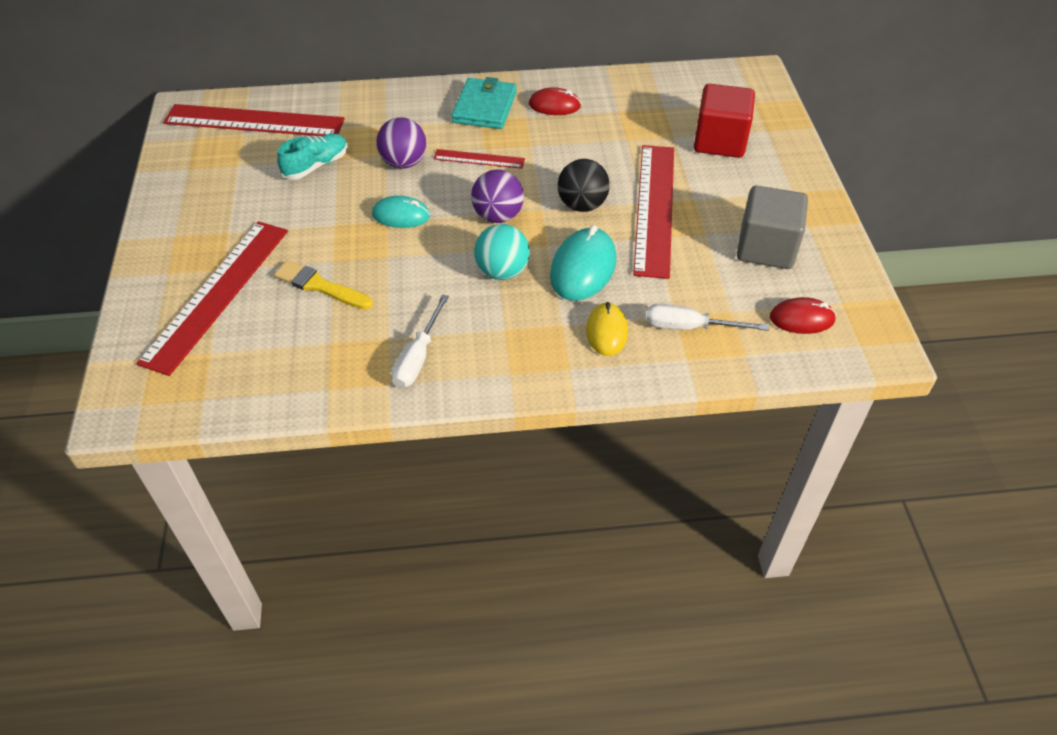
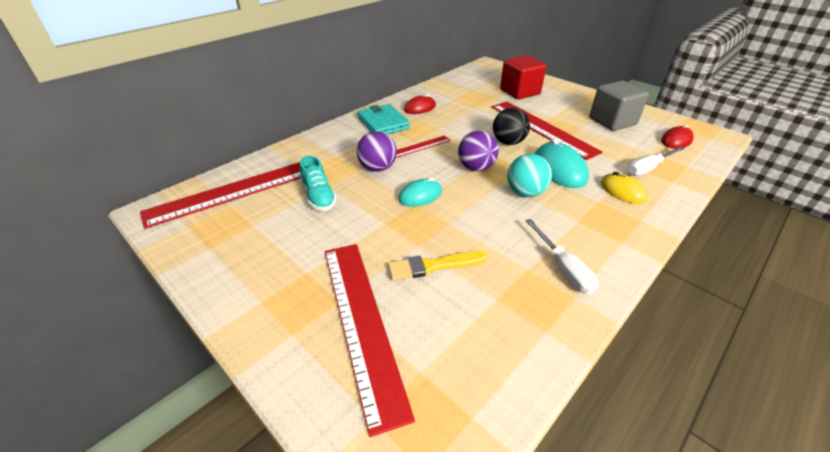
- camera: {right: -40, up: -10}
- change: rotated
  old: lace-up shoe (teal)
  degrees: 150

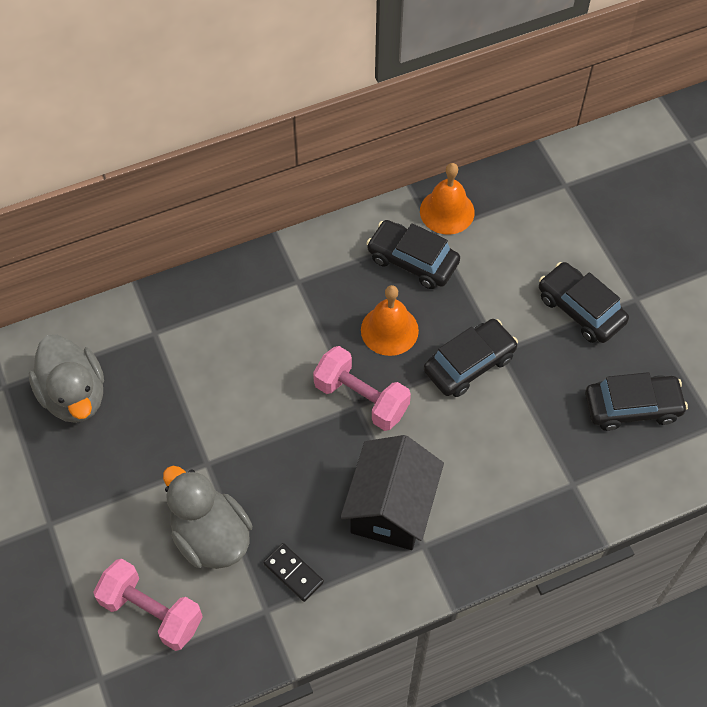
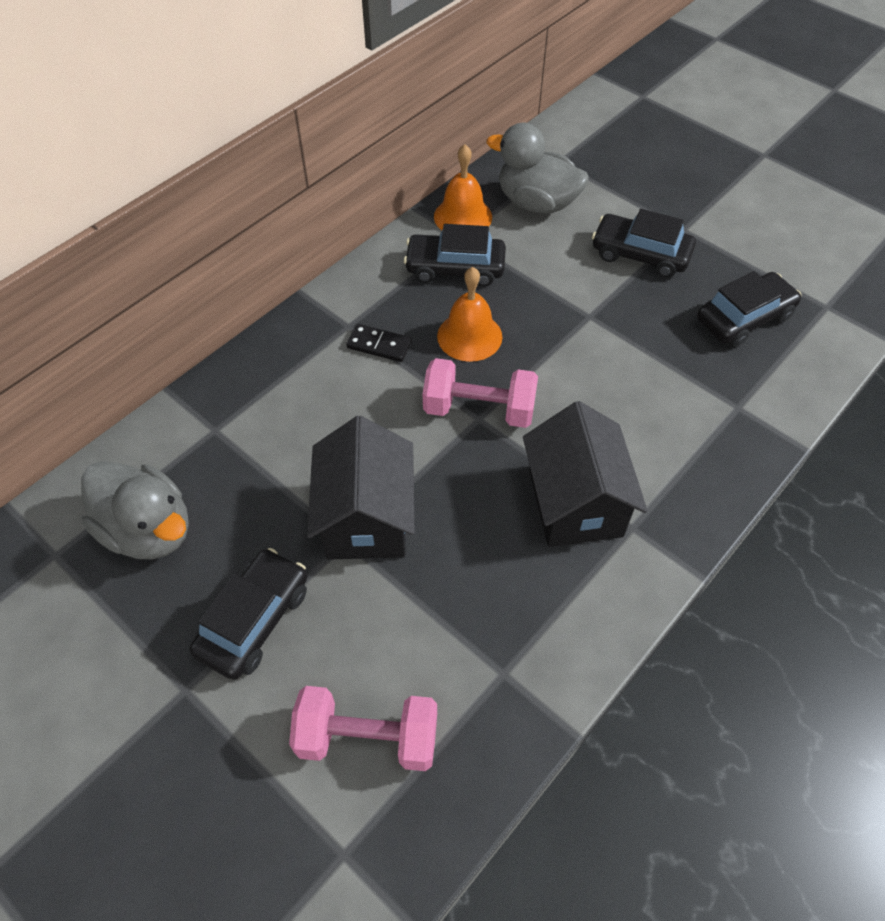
- camera: {right: -25, up: -5}
- change: new
  new: cottage (jet-black) (no. 1 from left)
- change: shifted
  old: rubber duck (ash-grey) (no. 2 from left)
- change: shifted
  old: domino tile (jet-black)
- change: shifted
  old: toy car (jet-black) (no. 2 from left in the first image)
  new: toy car (jet-black) (no. 1 from left)

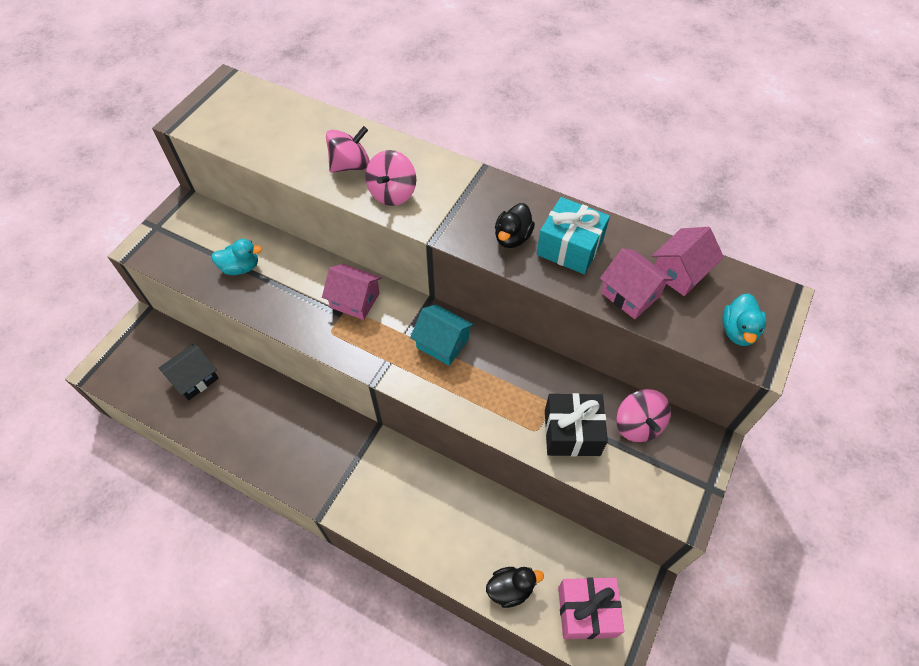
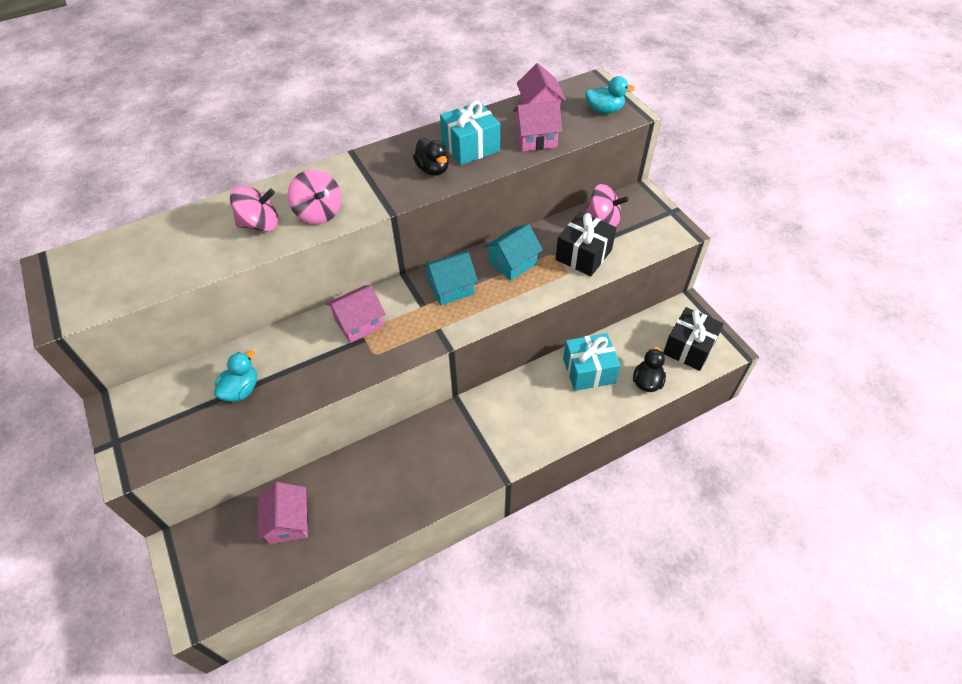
- camera: {right: -55, up: -5}
- change: new
  new: cottage (teal) (no. 2 from left)
- change: new
  new: gift (teal) (no. 2 from left)
- change: repainted
  old: cottage (jet-black)
  new: cottage (pink) (no. 1 from left)
- change: repainted
  old: gift (pink)
  new: gift (jet-black) (no. 2 from left)
- change: rotated
  old: toy top (pink) (no. 1 from left)
  degrees: 75
- change: rotated
  old: rubber duck (teal) (no. 2 from left)
  degrees: -45

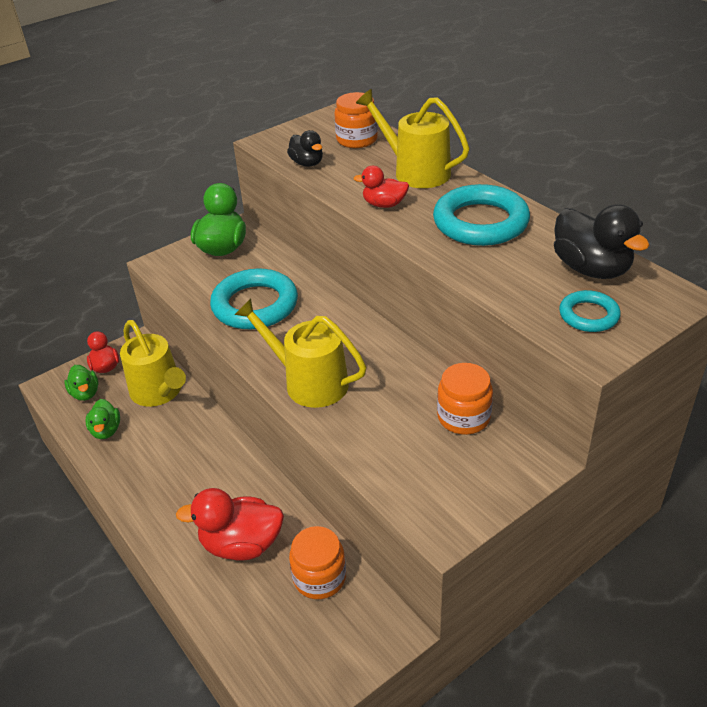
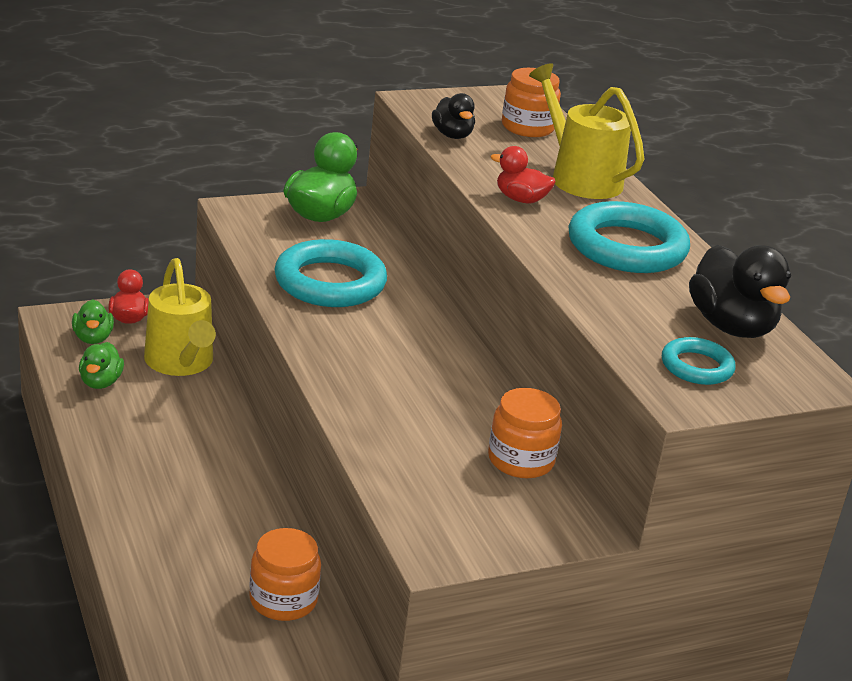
- camera: {right: 10, up: -10}
- change: gone
  old: rubber duck (crimson) (no. 2 from left)
- change: gone
  old: watering can (bright yellow) (no. 2 from left)

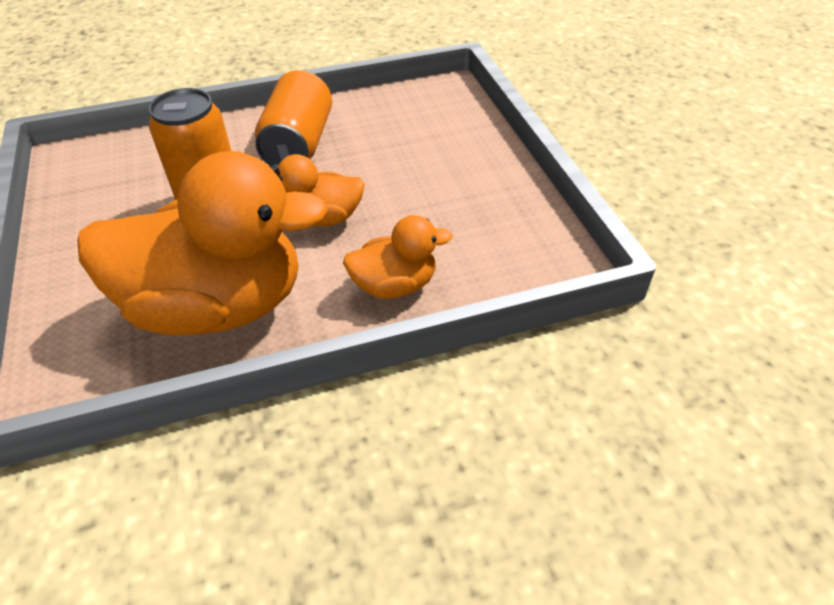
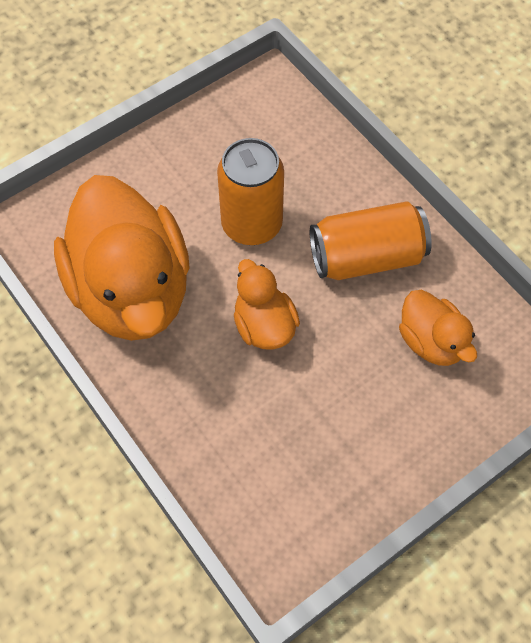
- camera: {right: 70, up: 15}
- change: shifted
  old: rubber duck (orange-coloured) (no. 3 from left)

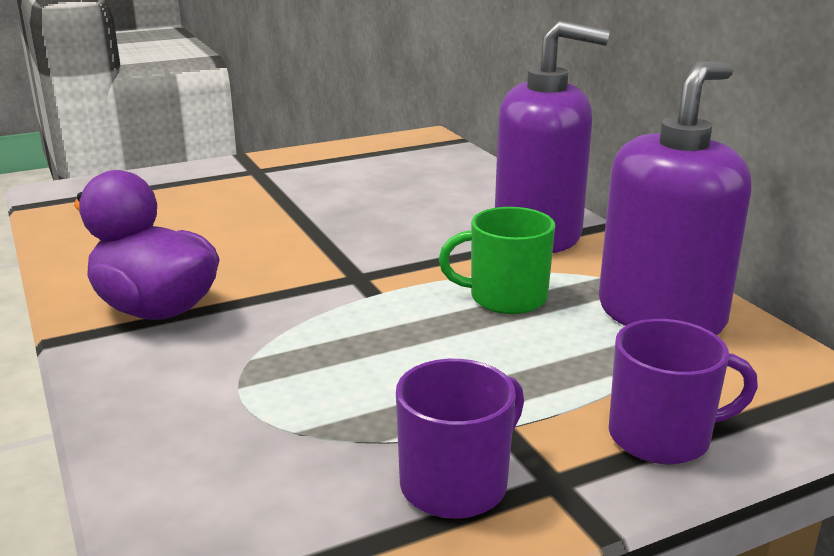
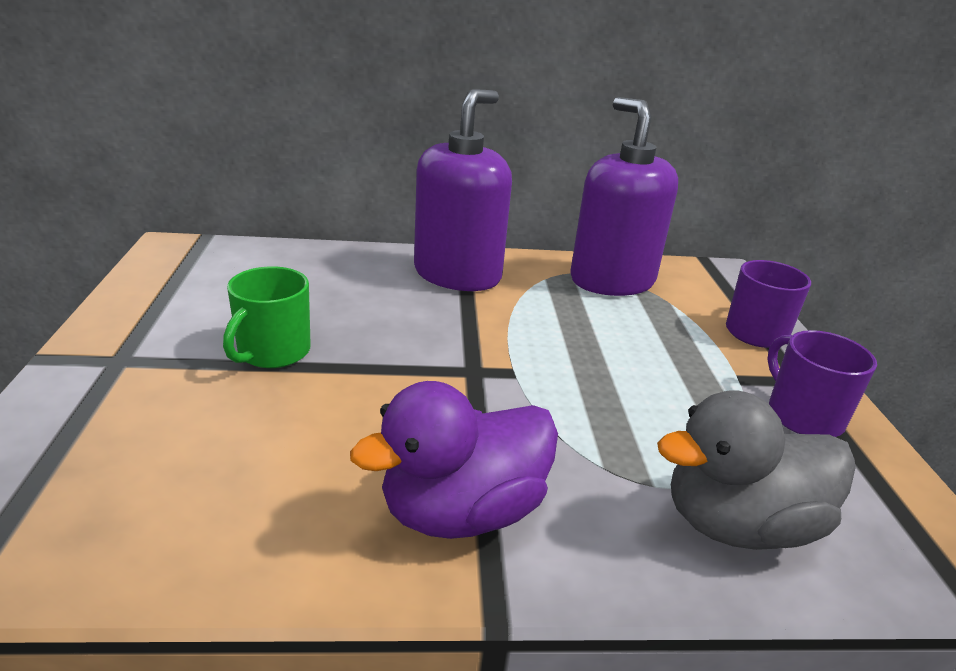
- camera: {right: -70, up: 5}
- change: new
  new: rubber duck (ash-grey)
- change: shifted
  old: tea mug (emerald)

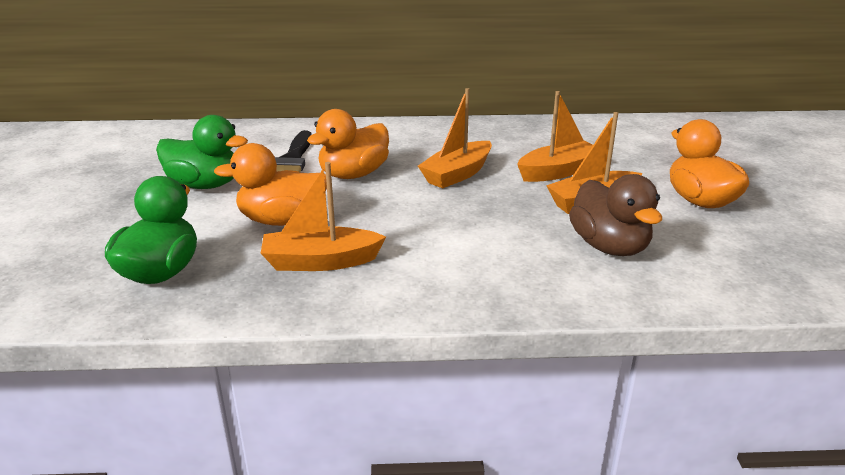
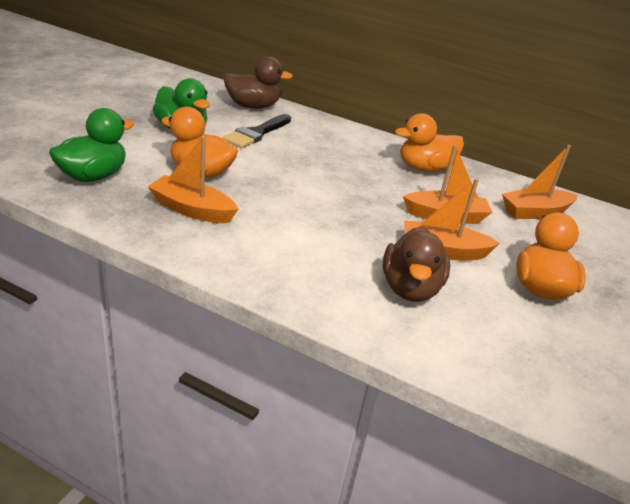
- camera: {right: 25, up: 5}
- change: new
  new: rubber duck (dark brown) (no. 1 from left)
- change: shifted
  old: rubber duck (orange-coloured) (no. 2 from left)
- change: shifted
  old: boat (orange-coloured) (no. 2 from left in the first image)
  new: boat (orange-coloured) (no. 4 from left)

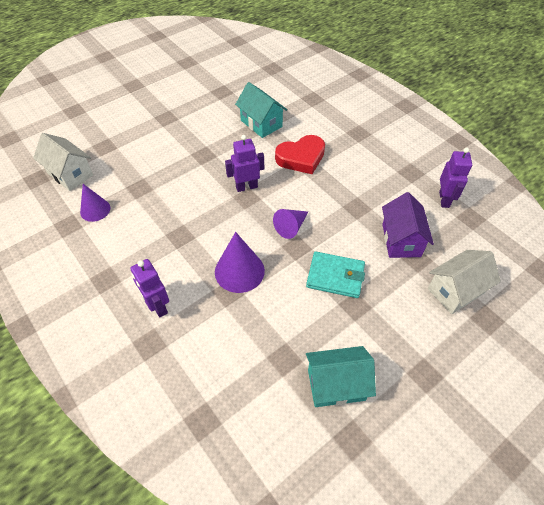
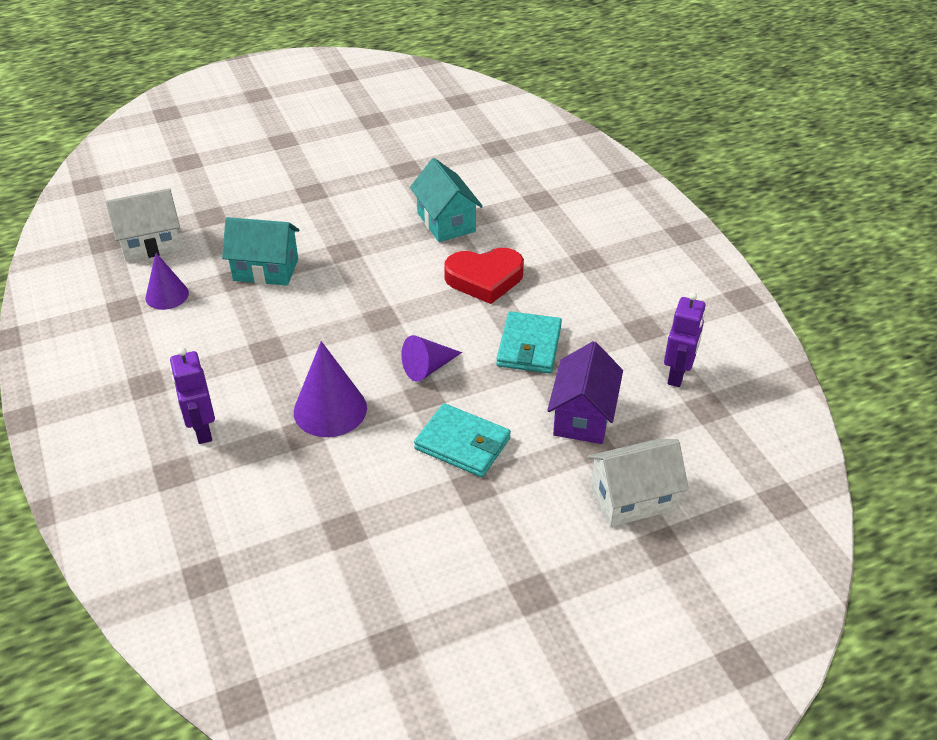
- camera: {right: 15, up: -10}
- change: gone
  old: toy robot (violet) (no. 2 from left)
- change: new
  new: card wallet (teal) (no. 2 from left)
- change: shifted
  old: cottage (teal) (no. 2 from left in the first image)
  new: cottage (teal) (no. 1 from left)
- change: rotated
  old: cottage (pure white) (no. 1 from left)
  degrees: -75

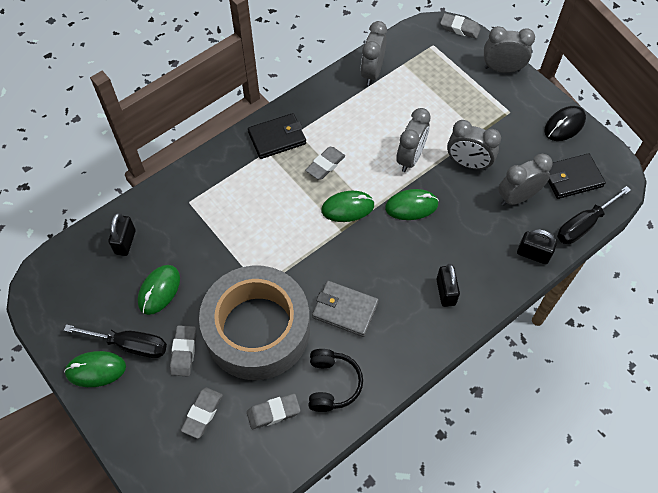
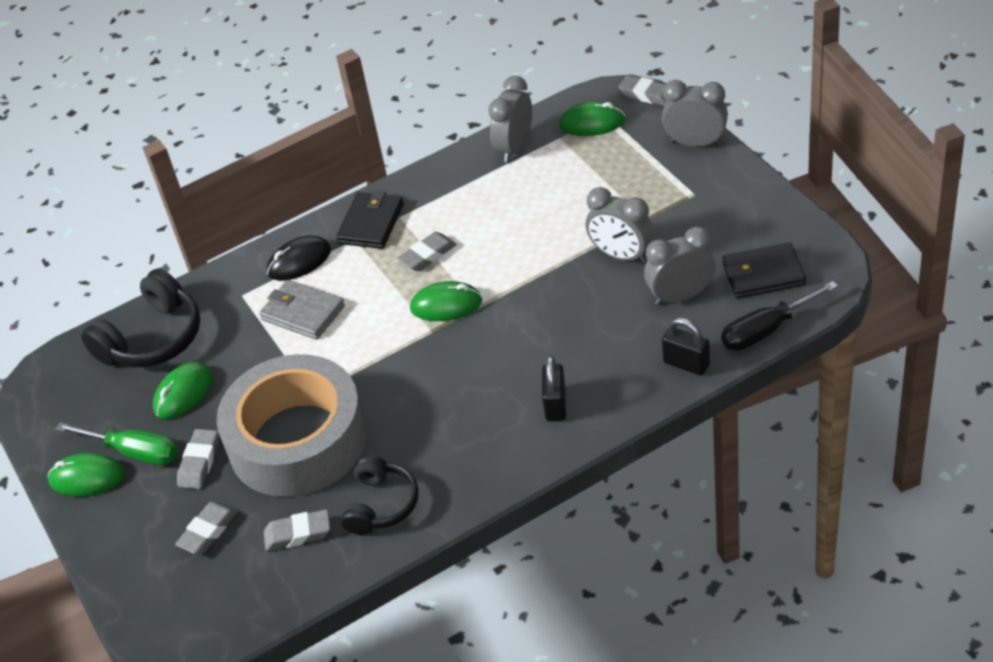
- camera: {right: 15, up: -15}
- change: gone
  old: clock (ash-grey) (no. 2 from left)
- change: shifted
  old: card wallet (ash-grey)
- change: shifted
  old: computer mouse (emerald) (no. 4 from left)
- change: shifted
  old: computer mouse (jet-black)
- change: swapped
  old: small lock (jet-black) (no. 1 from left)
  new: headset (jet-black) (no. 1 from left)
- change: repainted
  old: hand screwdriver (jet-black) (no. 1 from left)
  new: hand screwdriver (emerald)
- change: rotated
  old: card wallet (jet-black) (no. 1 from left)
  degrees: -60

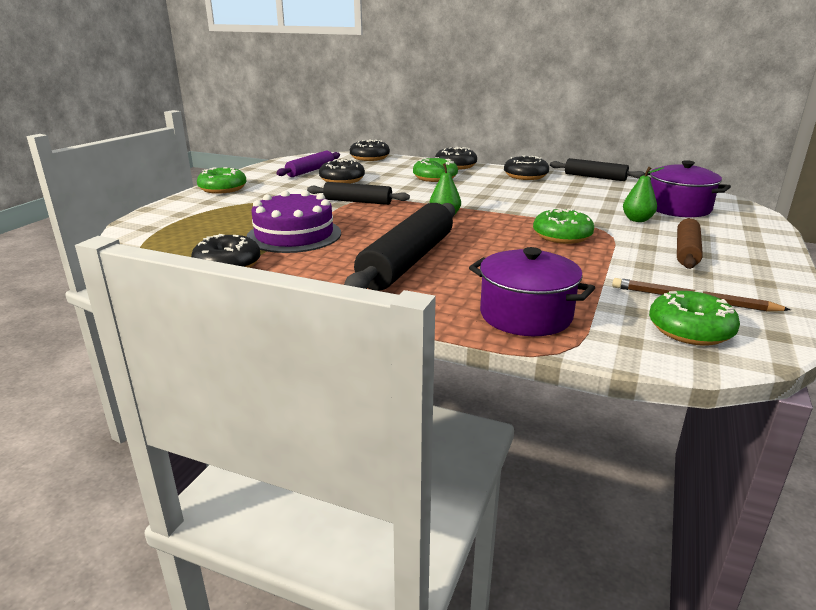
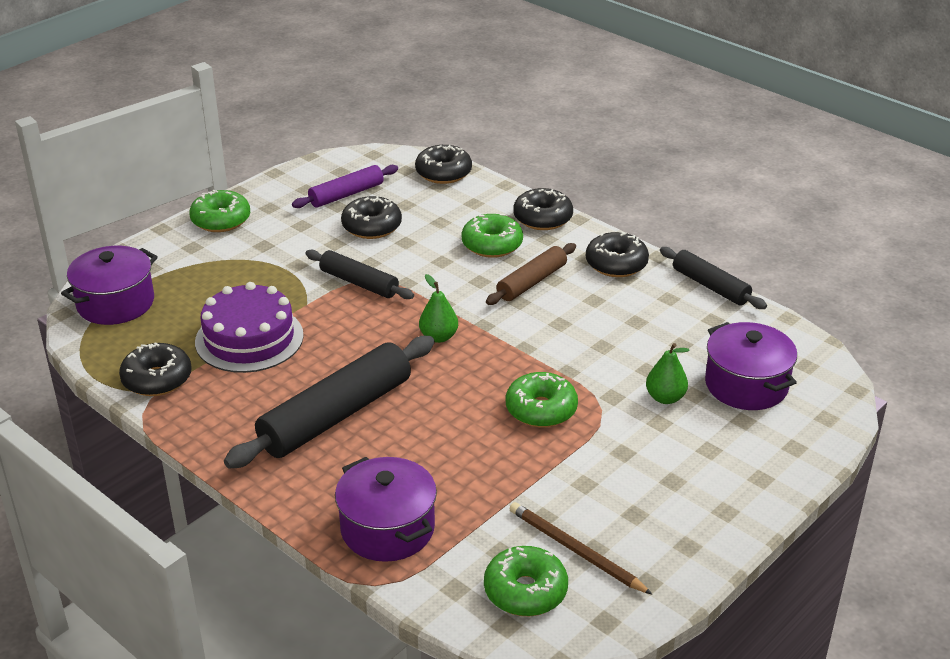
- camera: {right: 20, up: 10}
- change: new
  new: cooking pot (violet) (no. 1 from left)
- change: shifted
  old: pastry roller (dark brown)

